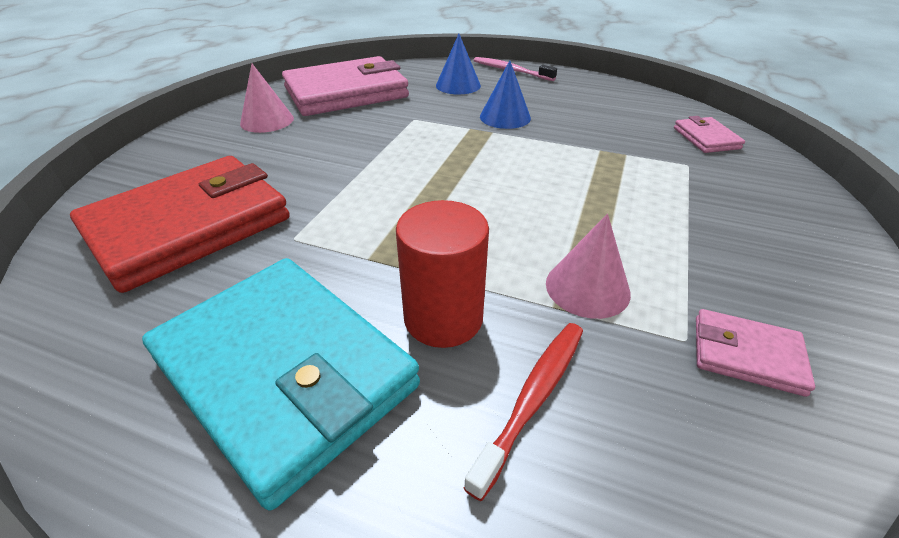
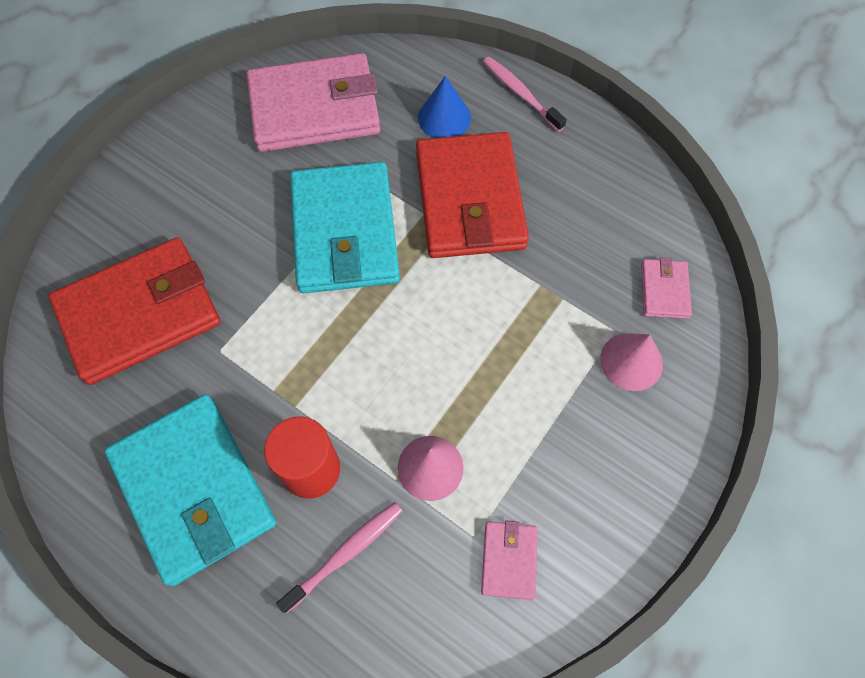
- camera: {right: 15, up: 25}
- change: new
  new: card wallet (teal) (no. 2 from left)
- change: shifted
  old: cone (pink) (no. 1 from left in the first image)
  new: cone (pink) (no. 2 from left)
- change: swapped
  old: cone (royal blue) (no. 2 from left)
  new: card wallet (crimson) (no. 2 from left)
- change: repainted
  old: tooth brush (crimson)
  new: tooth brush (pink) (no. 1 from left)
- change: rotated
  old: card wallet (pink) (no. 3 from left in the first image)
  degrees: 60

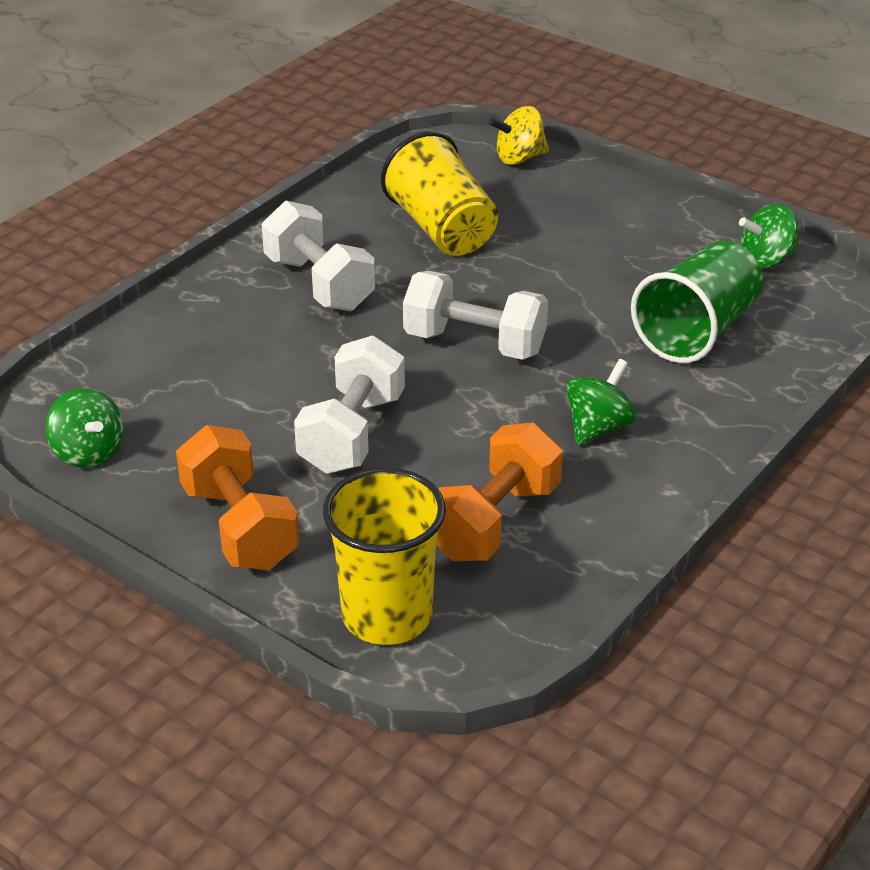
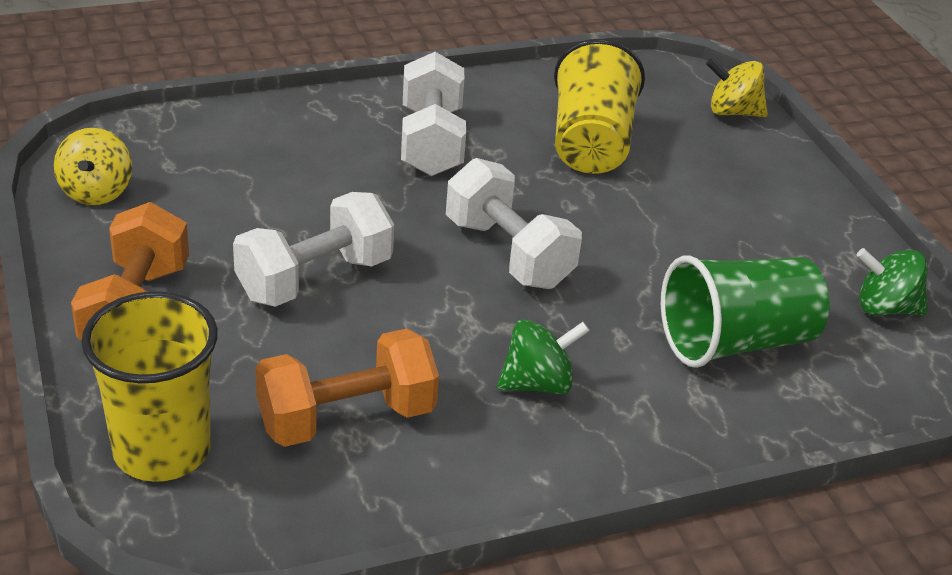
- camera: {right: 30, up: 0}
- change: repainted
  old: toy top (emerald) (no. 1 from left)
  new: toy top (bright yellow) (no. 1 from left)

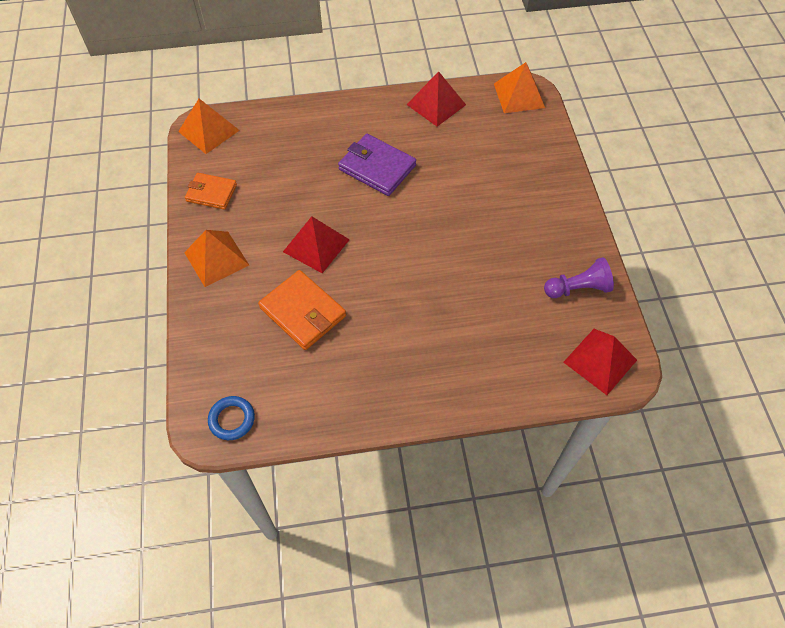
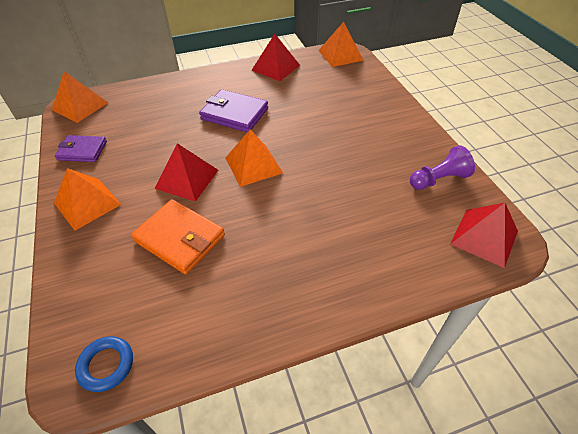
- camera: {right: -10, up: -10}
- change: new
  new: solid pyramid (orange-coloured) (no. 3 from left)
- change: repainted
  old: card wallet (orange-coloured) (no. 1 from left)
  new: card wallet (violet) (no. 1 from left)

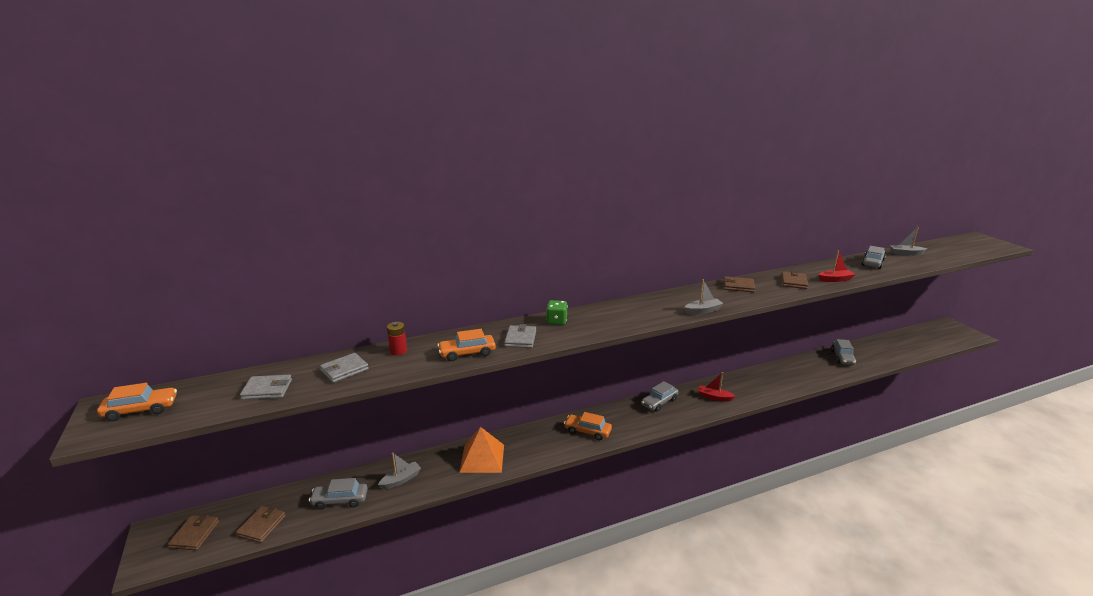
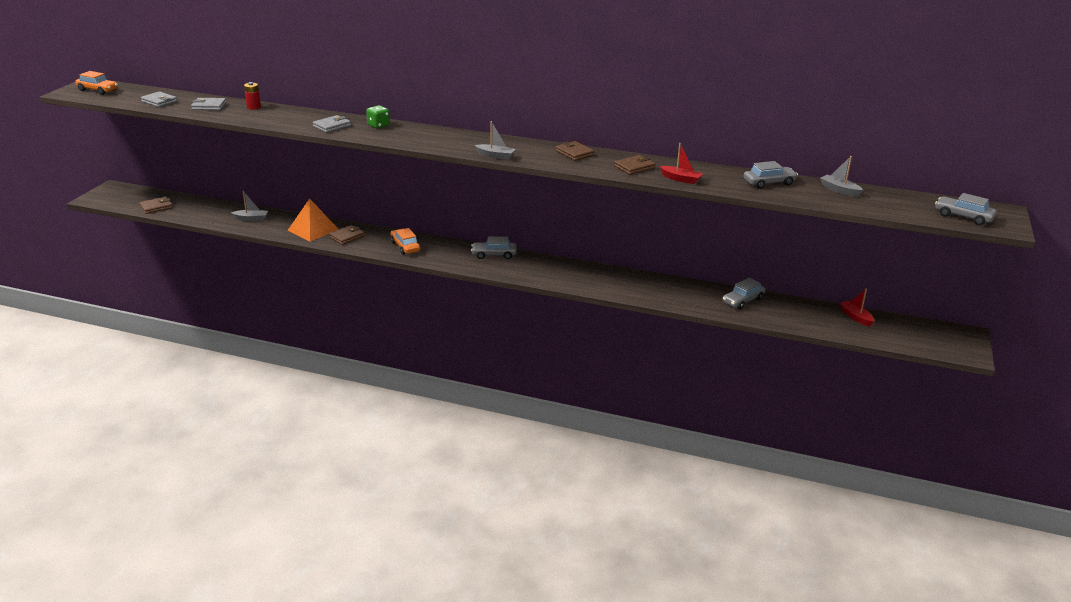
- camera: {right: 40, up: 5}
- change: gone
  old: toy car (orange-coloured) (no. 2 from left)
- change: shifted
  old: card wallet (dark brown) (no. 1 from left in the first image)
  new: card wallet (dark brown) (no. 2 from left)
- change: shifted
  old: toy car (ash-grey) (no. 1 from left in the first image)
  new: toy car (ash-grey) (no. 4 from left)
- change: shifted
  old: boat (crimson) (no. 1 from left in the first image)
  new: boat (crimson) (no. 2 from left)

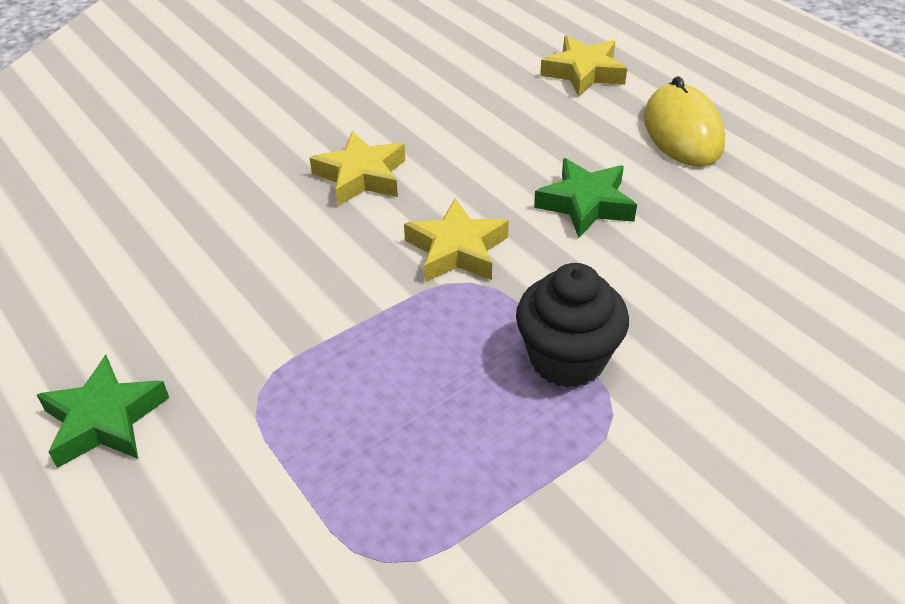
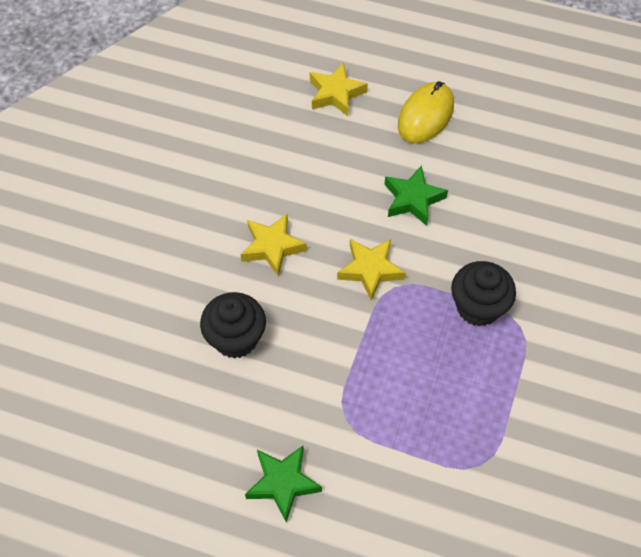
- camera: {right: -35, up: 15}
- change: new
  new: cupcake (jet-black) (no. 1 from left)
- change: rotated
  old: computer mouse (bright yellow)
  degrees: 75

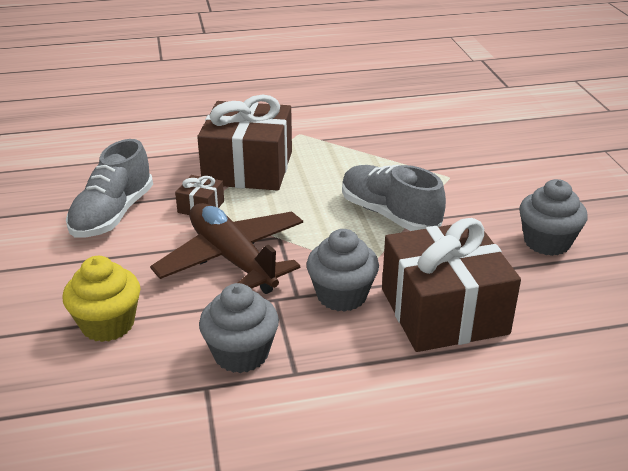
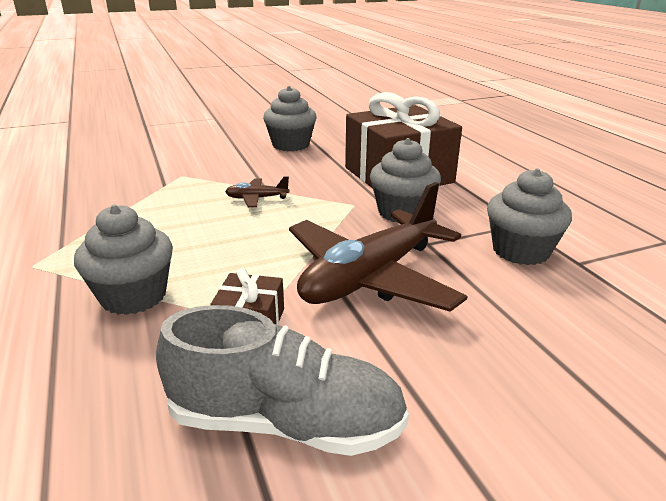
- camera: {right: -100, up: -5}
- change: gone
  old: cupcake (bright yellow)
- change: swapped
  old: gift (dark brown) (no. 2 from left)
  new: cupcake (ash-grey) (no. 1 from left)
- change: swapped
  old: lace-up shoe (ash-grey) (no. 2 from left)
  new: plane (dark brown) (no. 1 from left)

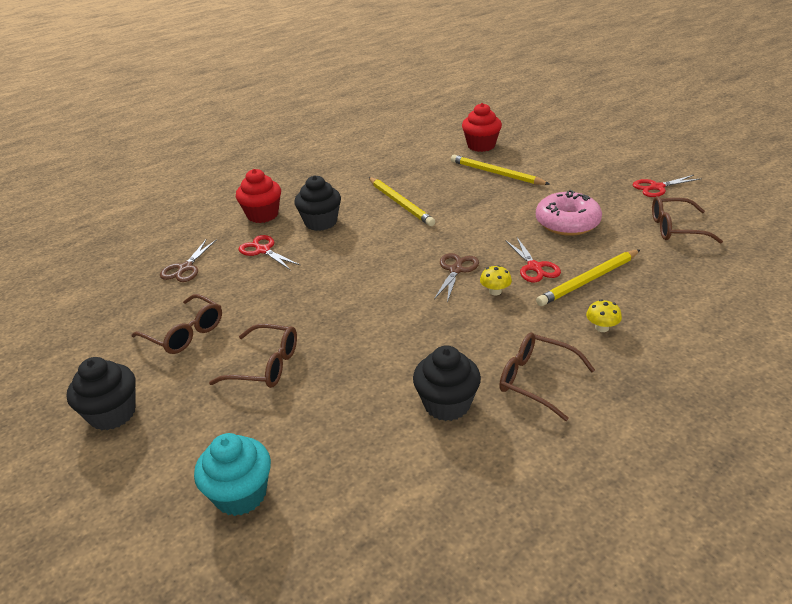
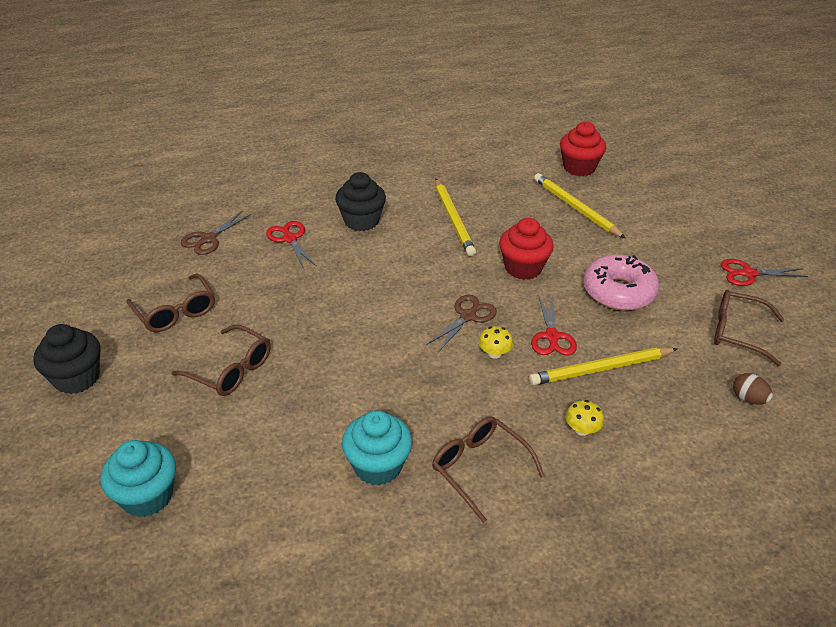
- camera: {right: 15, up: 5}
- change: new
  new: egg shape (dark brown)
- change: shifted
  old: cupcake (crimson) (no. 1 from left)
- change: repainted
  old: cupcake (jet-black) (no. 3 from left)
  new: cupcake (teal) (no. 2 from left)

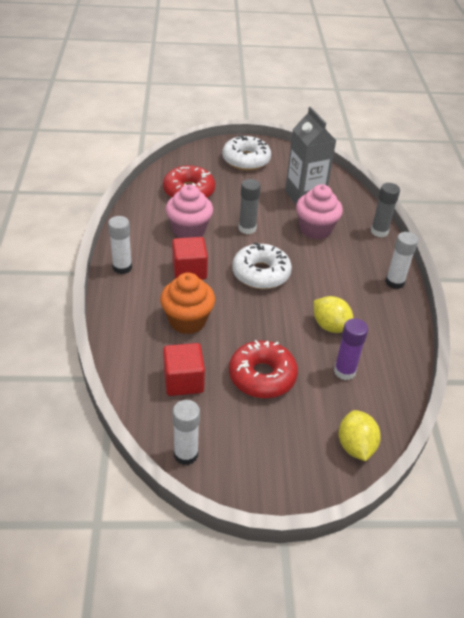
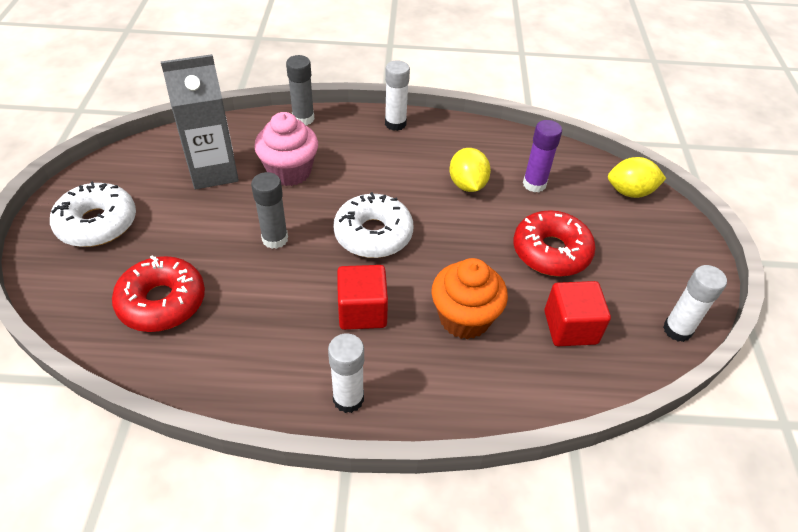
- camera: {right: -85, up: 5}
- change: gone
  old: cupcake (pink) (no. 1 from left)
- change: rotated
  old: citrus fruit (bright yellow) (no. 1 from left)
  degrees: -60

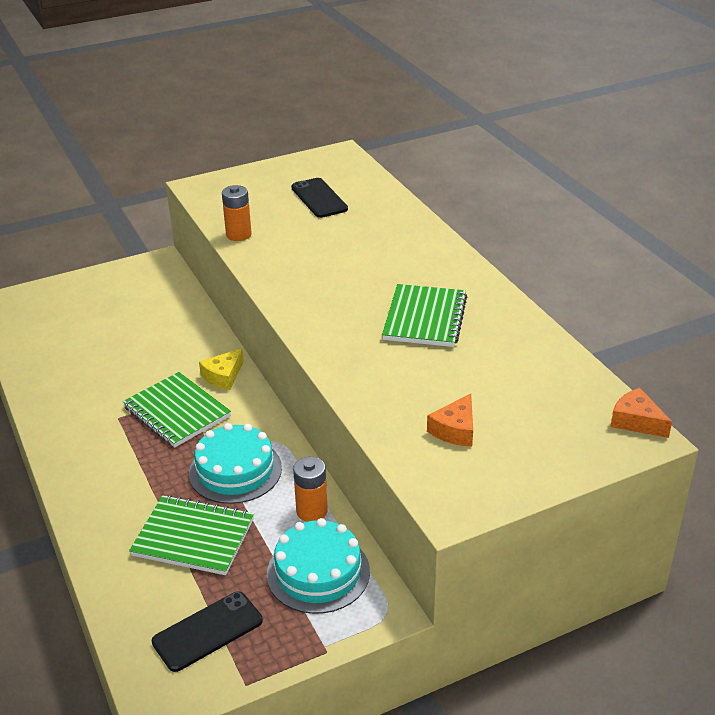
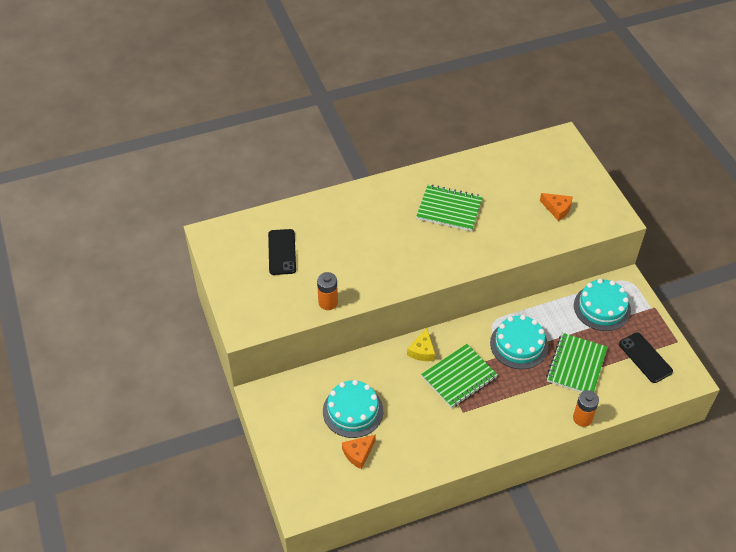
- camera: {right: -85, up: 15}
- change: new
  new: cake (teal) (no. 1 from left)
- change: shifted
  old: power cell (orange-coloured) (no. 2 from left)
- change: shifted
  old: cheese wedge (orange-coloured) (no. 2 from left in the first image)
  new: cheese wedge (orange-coloured) (no. 1 from left)
- change: rotated
  old: cheese wedge (bright yellow)
  degrees: 60
- change: rotated
  old: mobile phone (jet-black) (no. 2 from left in the first image)
  degrees: -75

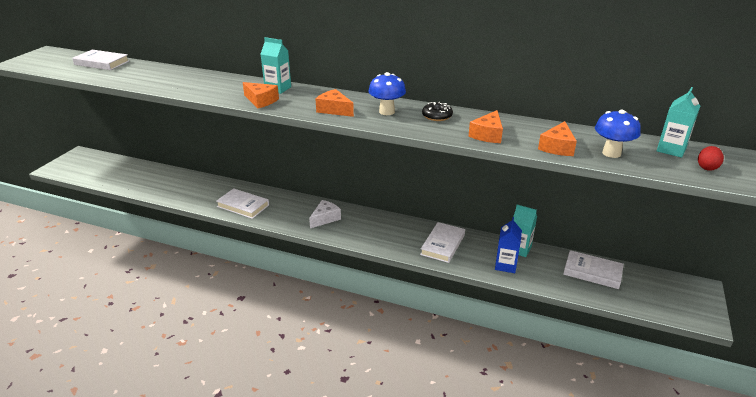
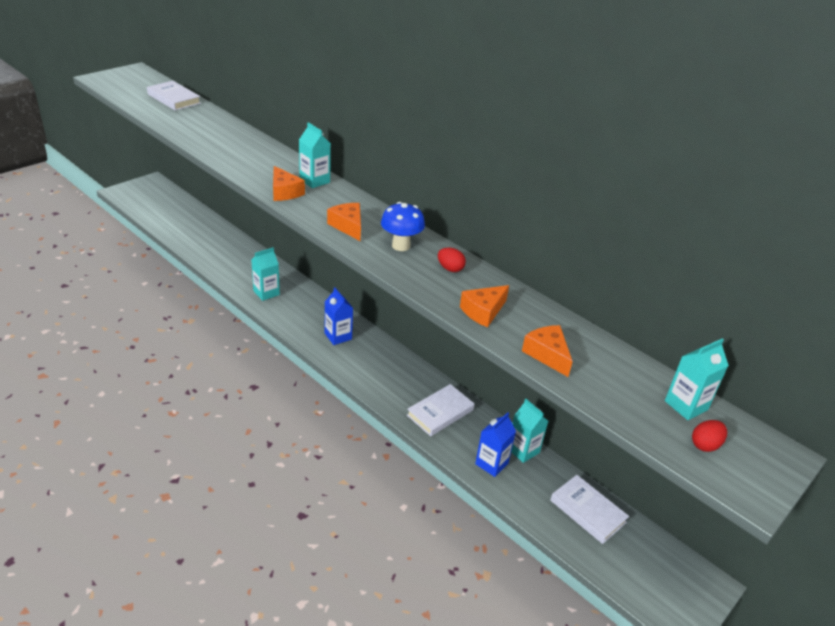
- camera: {right: 20, up: 5}
- change: gone
  old: fungus (royal blue) (no. 2 from left)
- change: swapped
  old: hardcover (pure white) (no. 2 from left)
  new: carton (teal) (no. 1 from left)
- change: swapped
  old: cheese wedge (pure white)
  new: carton (royal blue) (no. 1 from left)
- change: swapped
  old: glazed donut (jet-black)
  new: egg shape (crimson) (no. 1 from left)
- change: rotated
  old: cheese wedge (orange-coloured) (no. 4 from left)
  degrees: 105

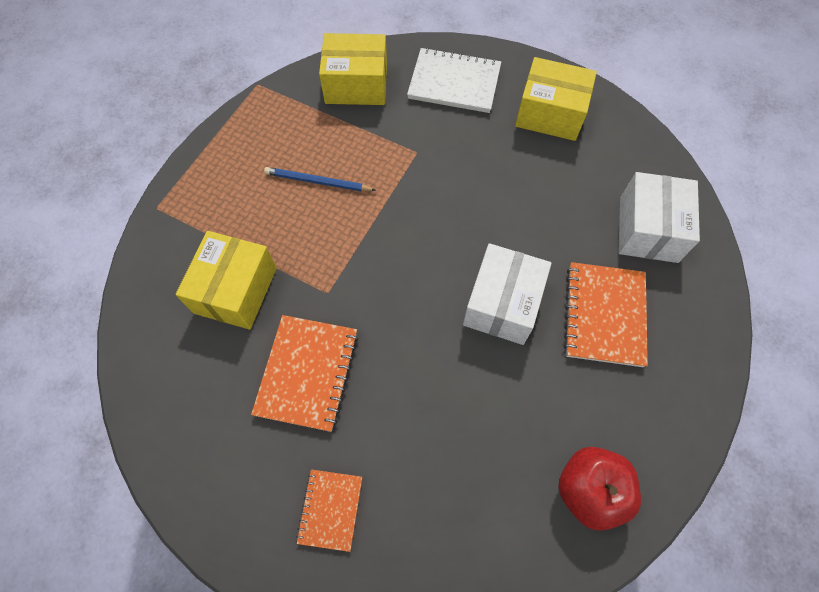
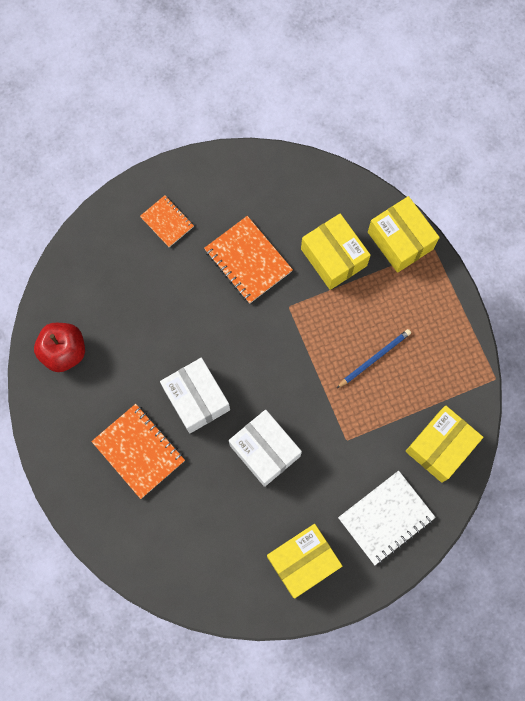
- camera: {right: 130, up: 10}
- change: new
  new: package (bright yellow) (no. 3 from left)
- change: shifted
  old: package (pure white) (no. 2 from left)

